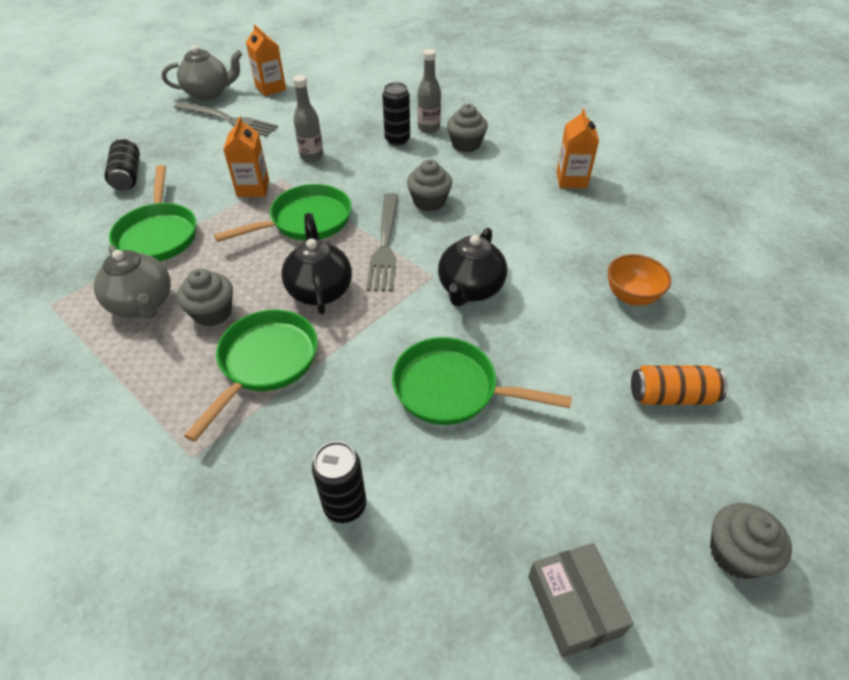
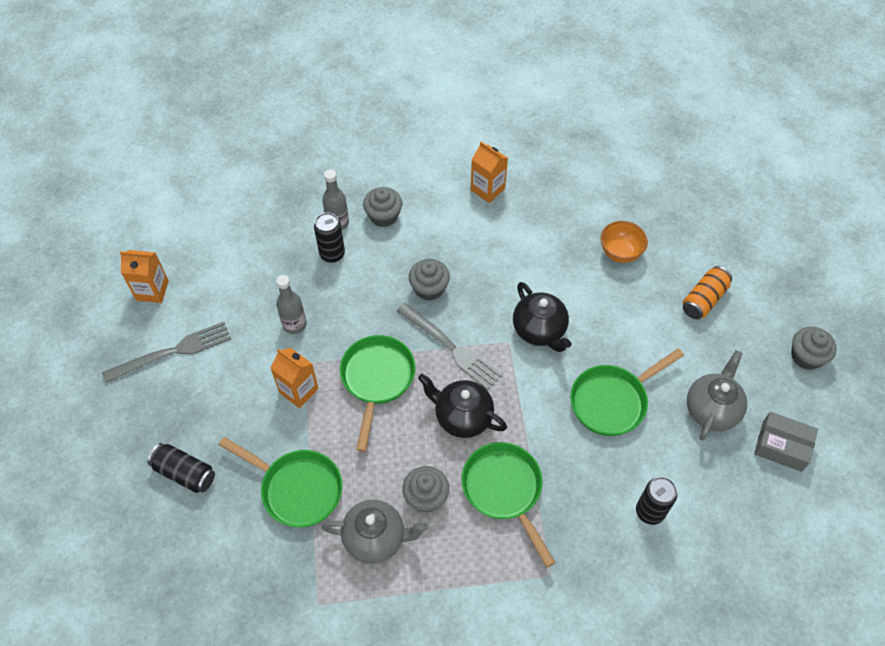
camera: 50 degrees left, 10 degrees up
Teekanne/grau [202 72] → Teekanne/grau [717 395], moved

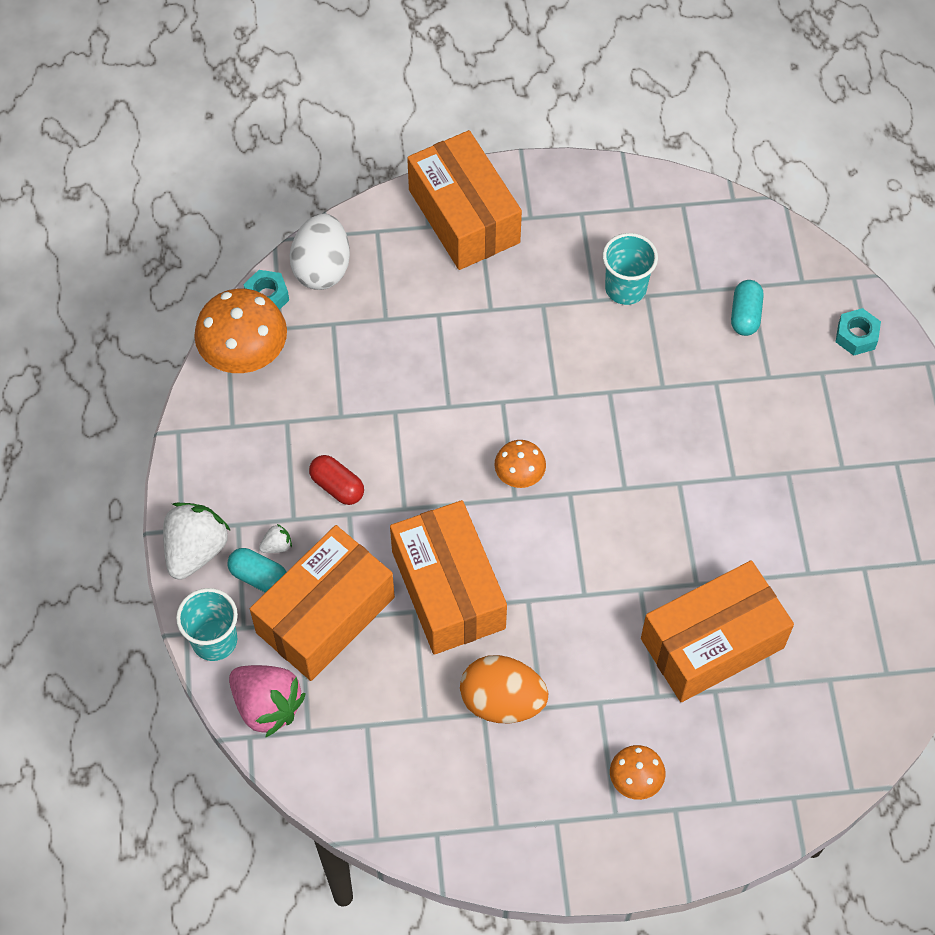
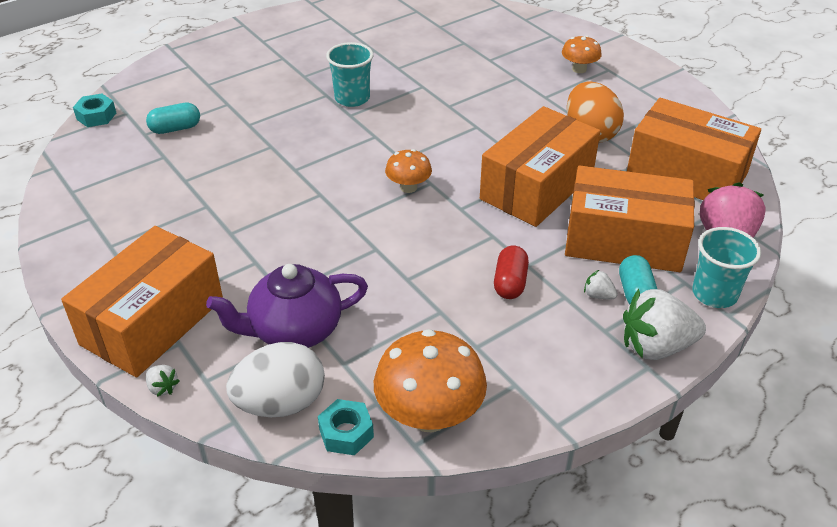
camera: 120 degrees left, 20 degrees down
Becher/türkis [630 269] → Becher/türkis [349 74], moved
Schachtel/orange [717 631] → Schachtel/orange [694 149], moved
Sechskantmutter/türkis [858 332] → Sechskantmutter/türkis [94 110], moved
- → Erdbeere/weiß [163 381]
- → Teekanne/lila [287 306]

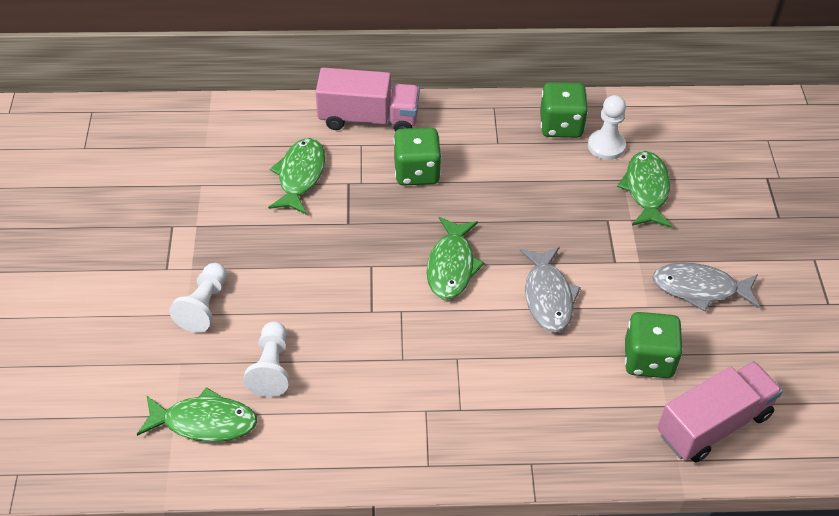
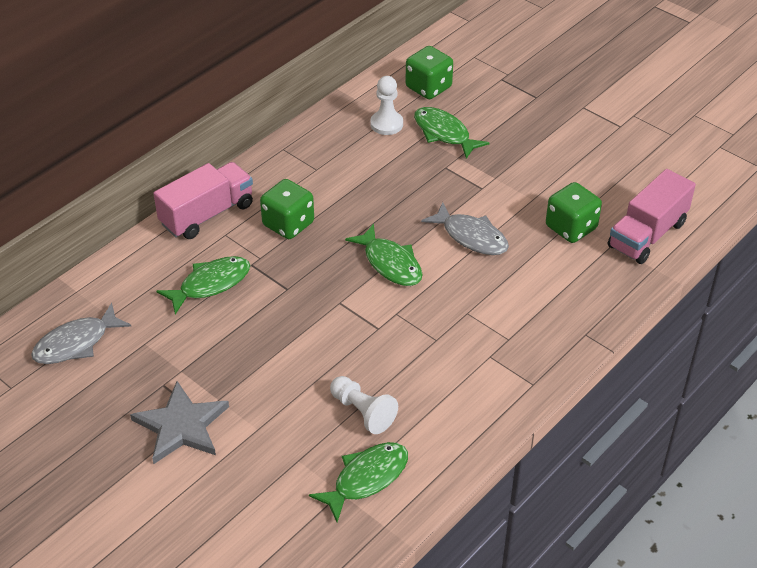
camera: 45 degrees left, 5 degrees down
Bauer/weiß [198 298] → -
Fisch/grün [296 176] → Fisch/grün [203 285], 90 degrees clockwise
Spielwürfel/grün [564 110] → Spielwürfel/grün [429 72], moved
Fisch/grau [706 287] → Fisch/grau [81 333], moved
Lastwagen/rosa [720 412] → Lastwagen/rosa [652 216], 150 degrees counterclockwise
- → Stern/grau [179 422]

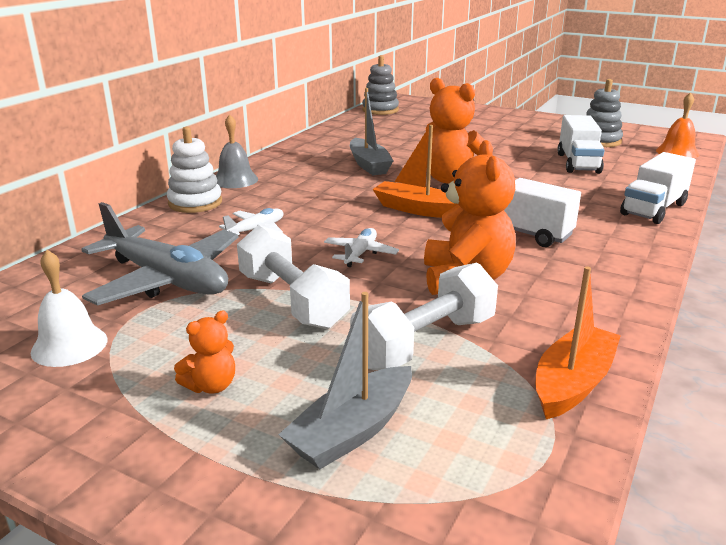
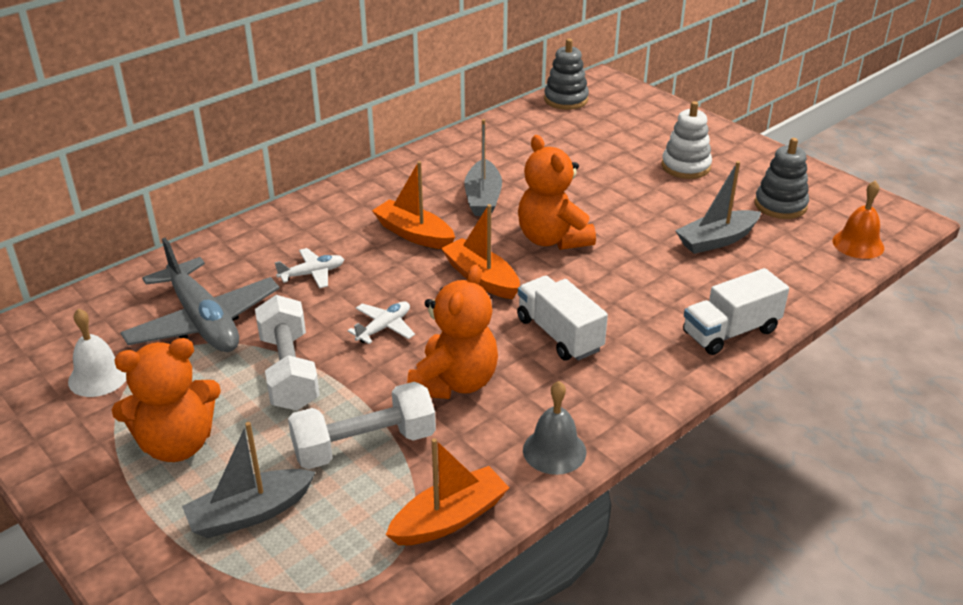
camera: 20 degrees right, 10 degrees up
Stapelspielzeug/weiß [194 170] → Stapelspielzeug/weiß [687 140], moved
Teddybär/orange [204 352] → Teddybär/orange [166 400], x2.04
Glocke/grau [237 151] → Glocke/grau [554 428], moved
Lastwagen/weiß [581 144] → Boot/grau [718 207]
- → Boot/orange [413 205]

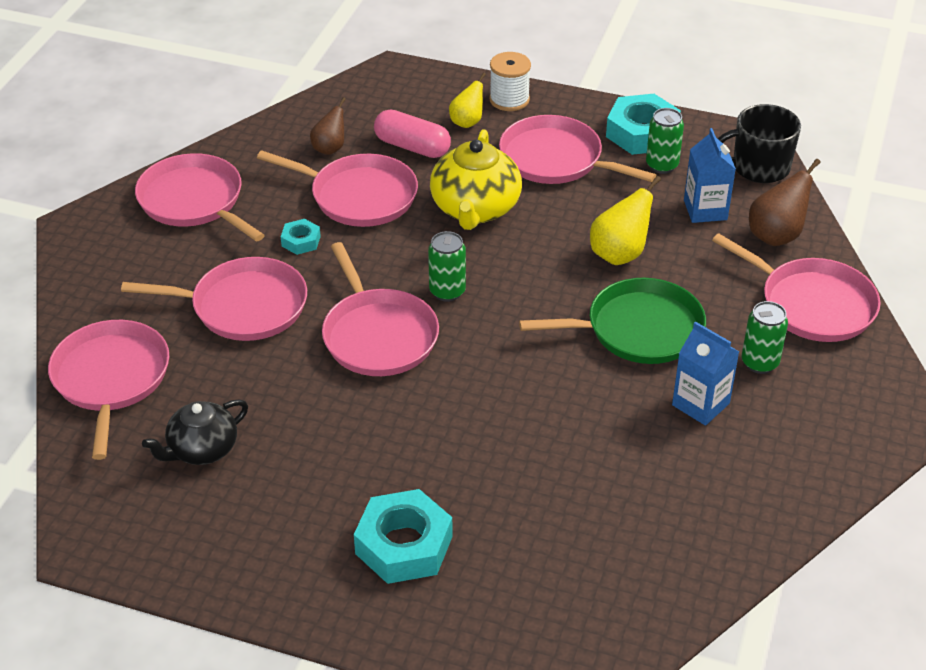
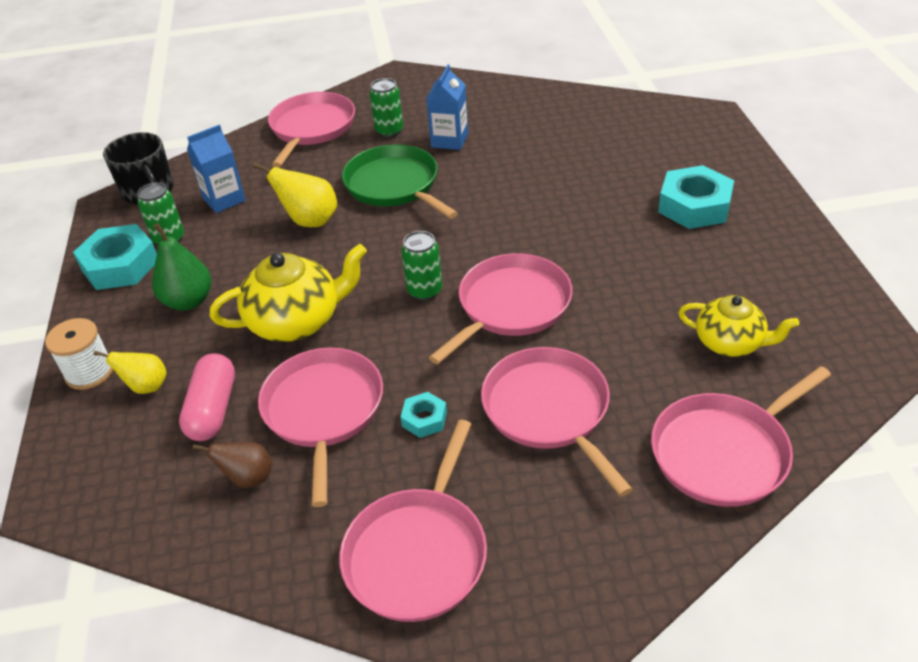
camera: 115 degrees left, 0 degrees up
Teekanne/schwarz [195 432] → Teekanne/gelb [738 326]
Pfanne/rosa [577 149] → Birne/grün [182 266]
Birne/braun [785 202] → -

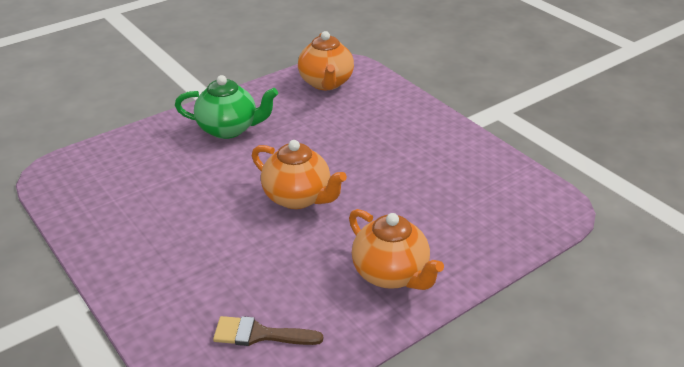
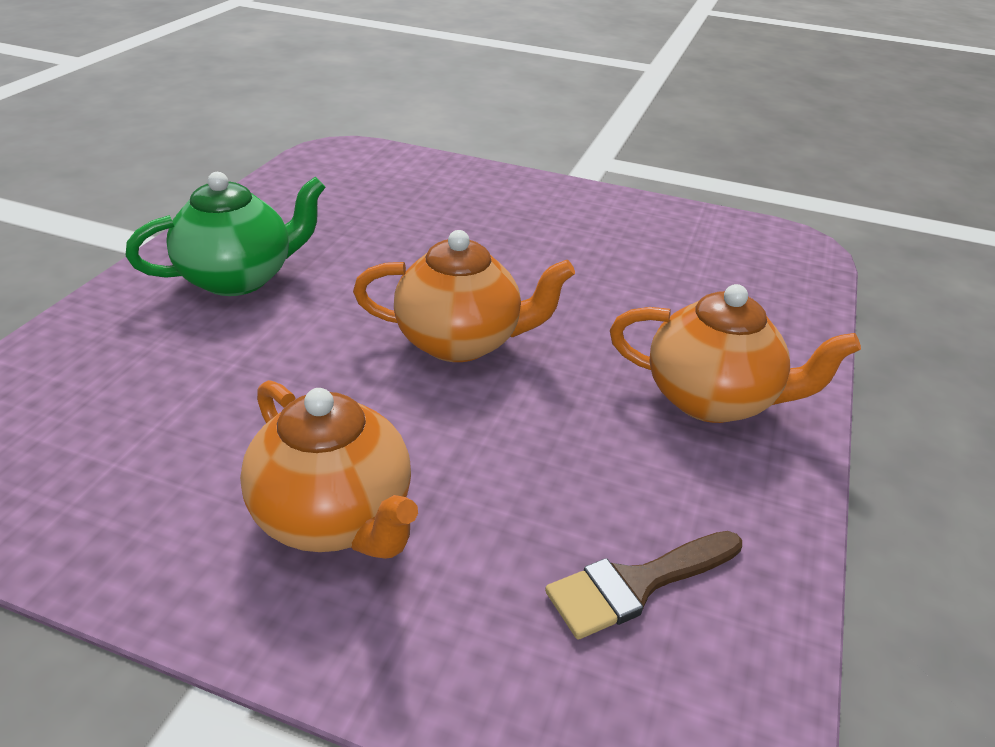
camera: 35 degrees left, 0 degrees up
Teekanne/orange [326 60] → Teekanne/orange [329 469], moved

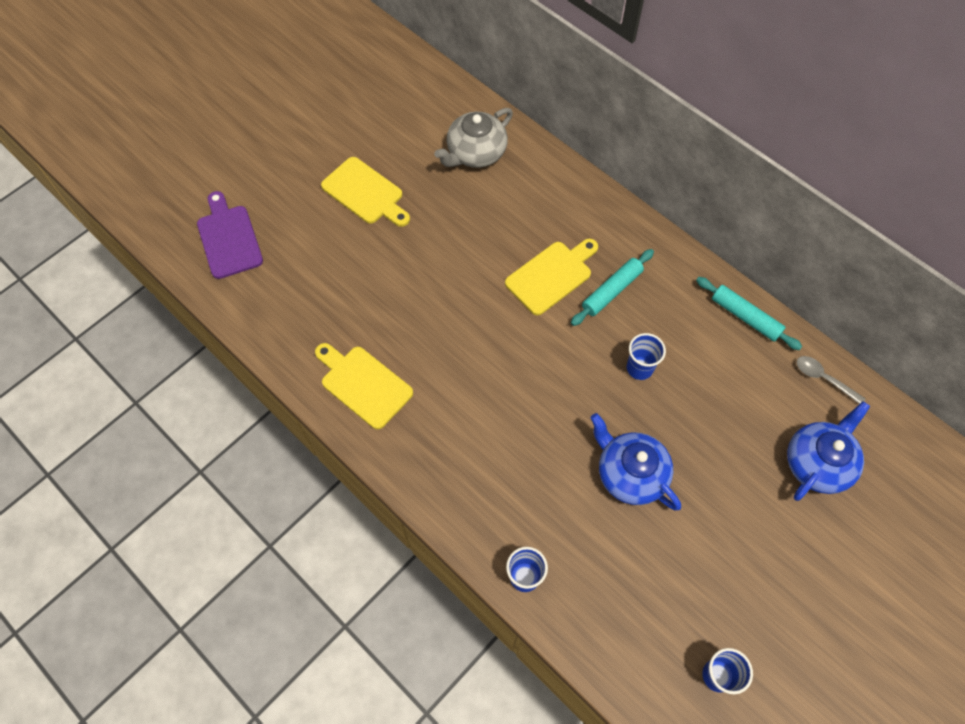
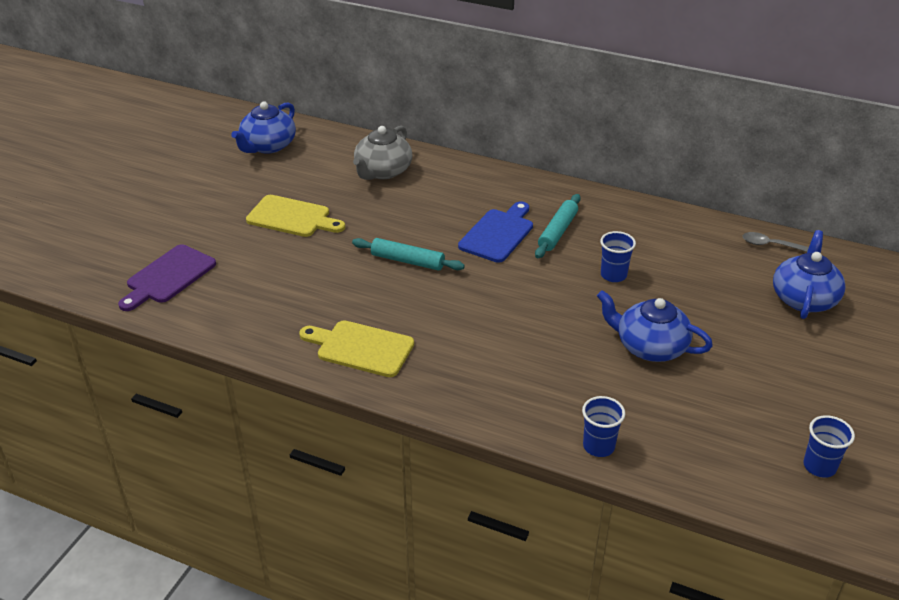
camera: 20 degrees left, 25 degrees down
Schneidebrett/lila [230 235] → Schneidebrett/lila [167 277], 105 degrees counterclockwise
Schneidebrett/gelb [551 277] → Schneidebrett/blau [495 232]
Nudelholz/türkis [749 313] → Nudelholz/türkis [408 254], moved
- → Teekanne/blau [263 127]

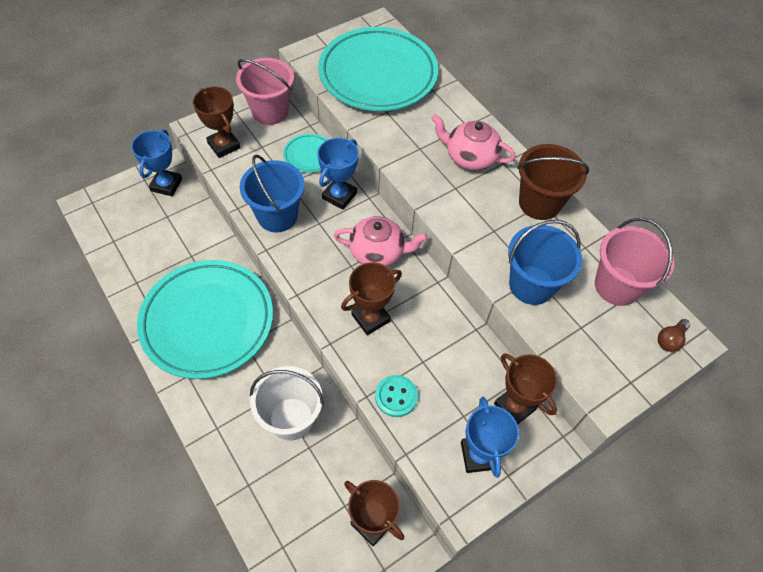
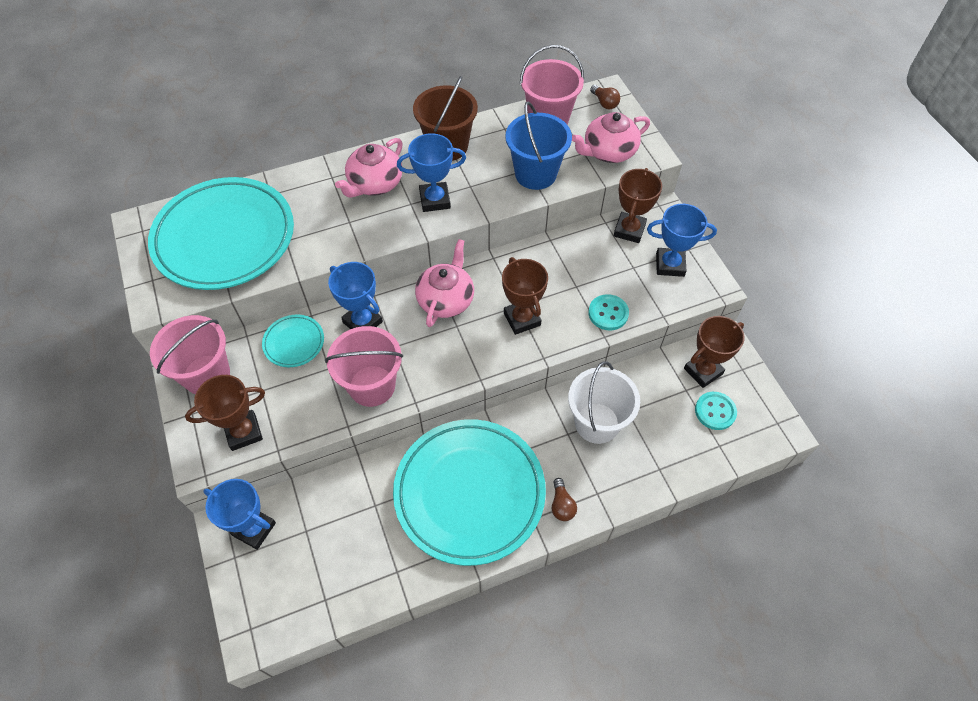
camera: 75 degrees left, 0 degrees up
Eimer/blau [272 193] → Eimer/rosa [364 366]
Pokal/braun [525 389] → Pokal/braun [638 205], 45 degrees counterclockwise
- → Pokal/blau [431 172]
- → Glühbirne/braun [564 499]
- → Teekanne/rosa [611 137]
- → Knopf/türkis [716 411]

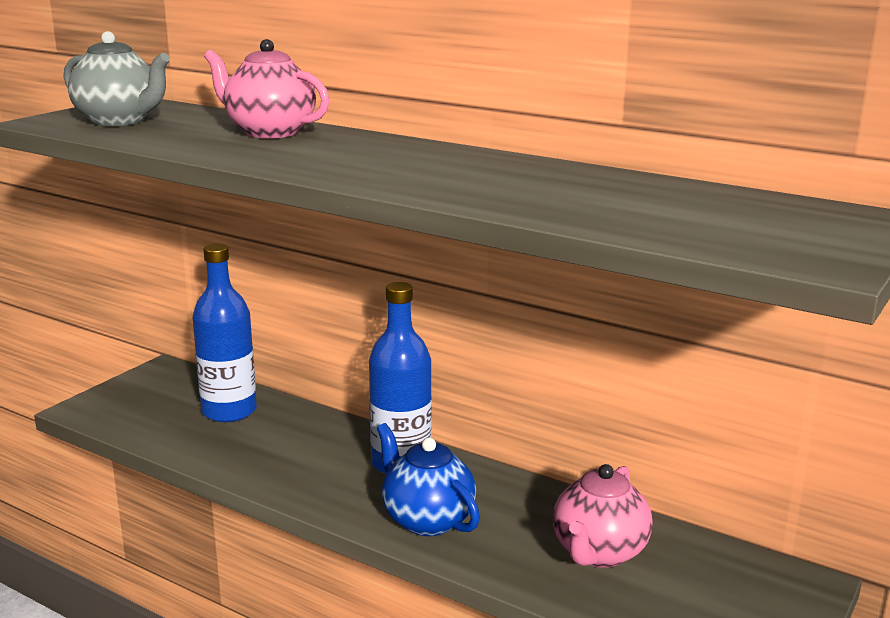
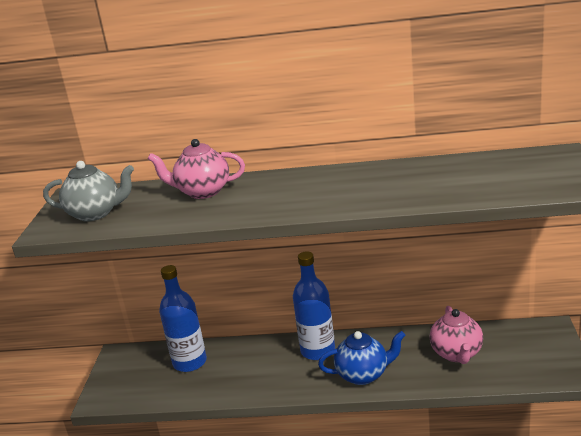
camera: 25 degrees left, 5 degrees up
Teekanne/blau [428 479] → Teekanne/blau [361 358], 150 degrees clockwise

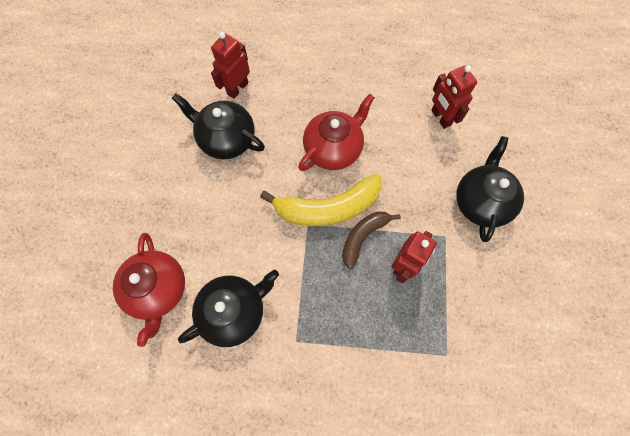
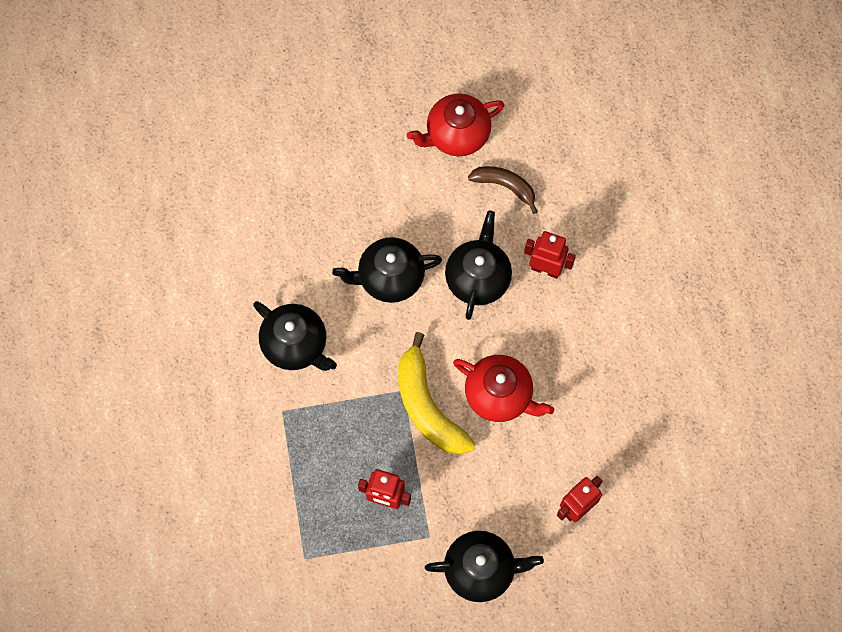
camera: 75 degrees right, 0 degrees up
Teekanne/rot [149 290] → Teekanne/rot [455 124], moved
Banane/braun [371 240] → Banane/braun [503 190], moved
- → Teekanne/schwarz [387 270]

